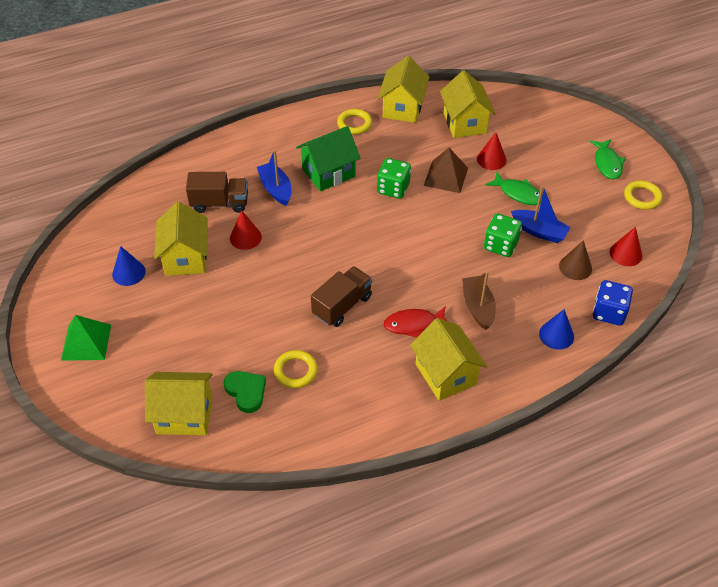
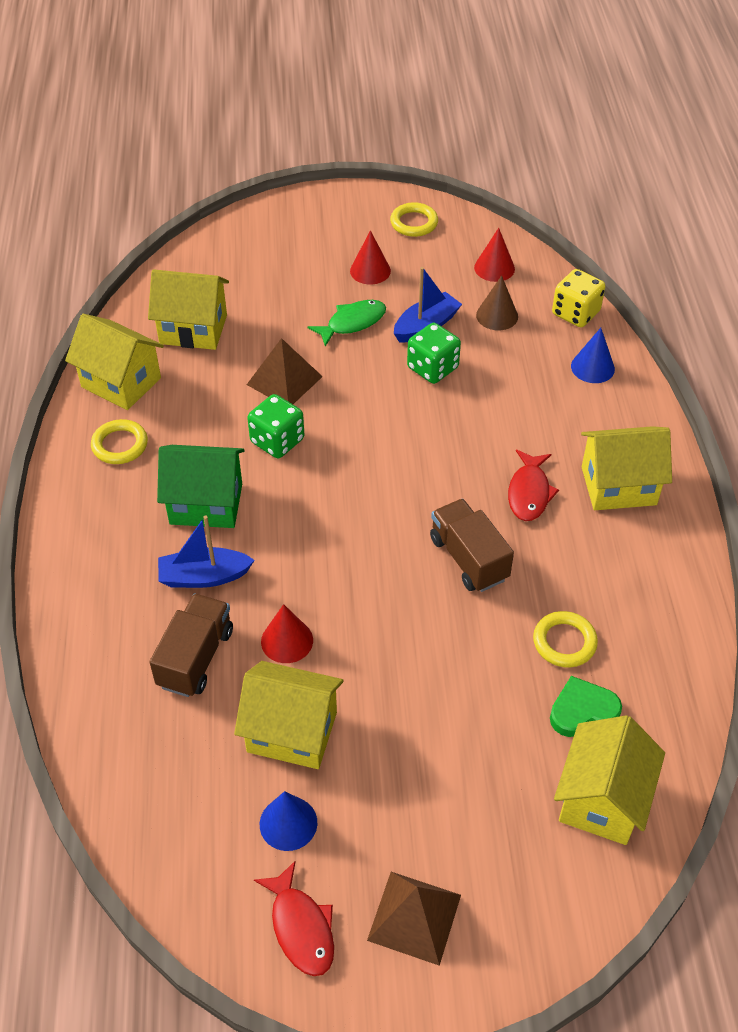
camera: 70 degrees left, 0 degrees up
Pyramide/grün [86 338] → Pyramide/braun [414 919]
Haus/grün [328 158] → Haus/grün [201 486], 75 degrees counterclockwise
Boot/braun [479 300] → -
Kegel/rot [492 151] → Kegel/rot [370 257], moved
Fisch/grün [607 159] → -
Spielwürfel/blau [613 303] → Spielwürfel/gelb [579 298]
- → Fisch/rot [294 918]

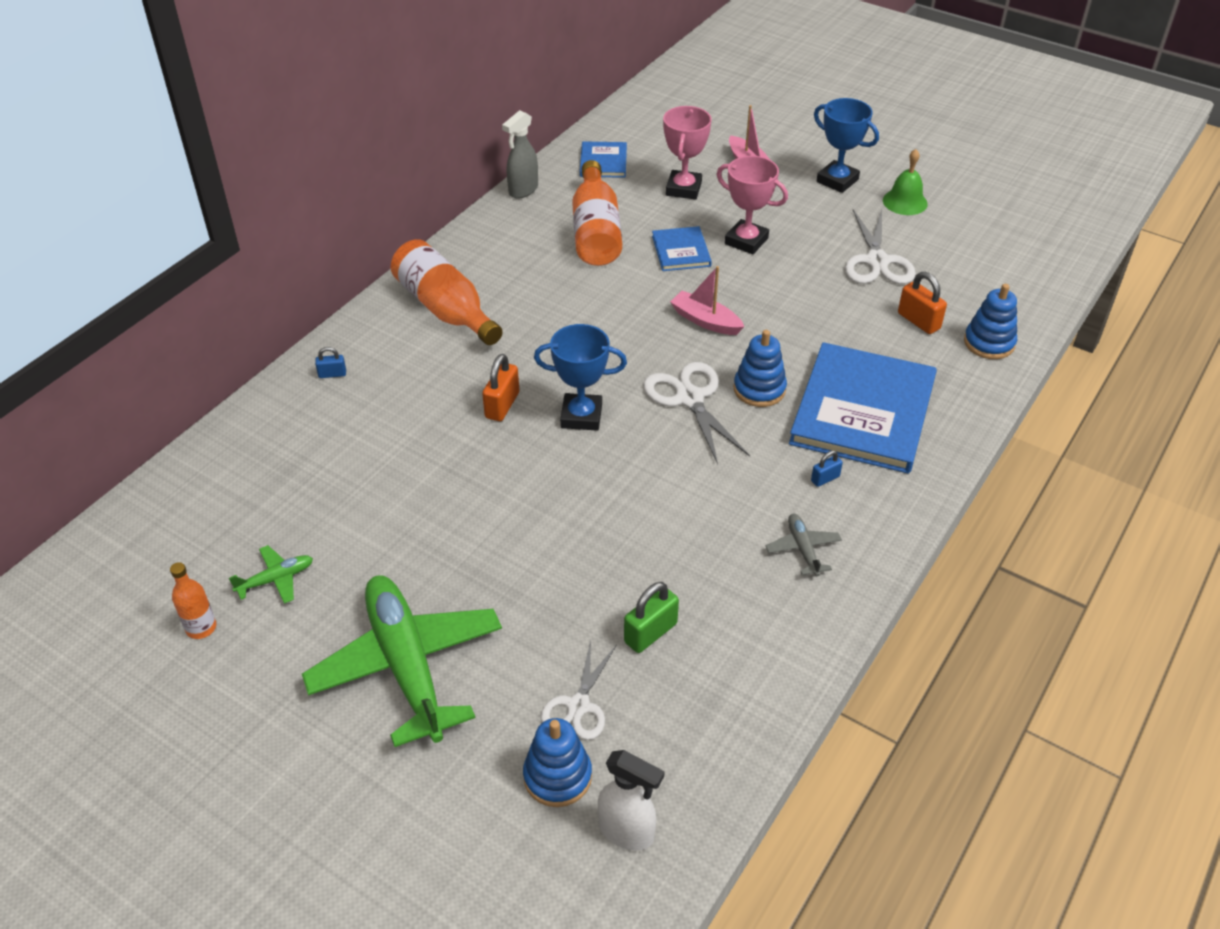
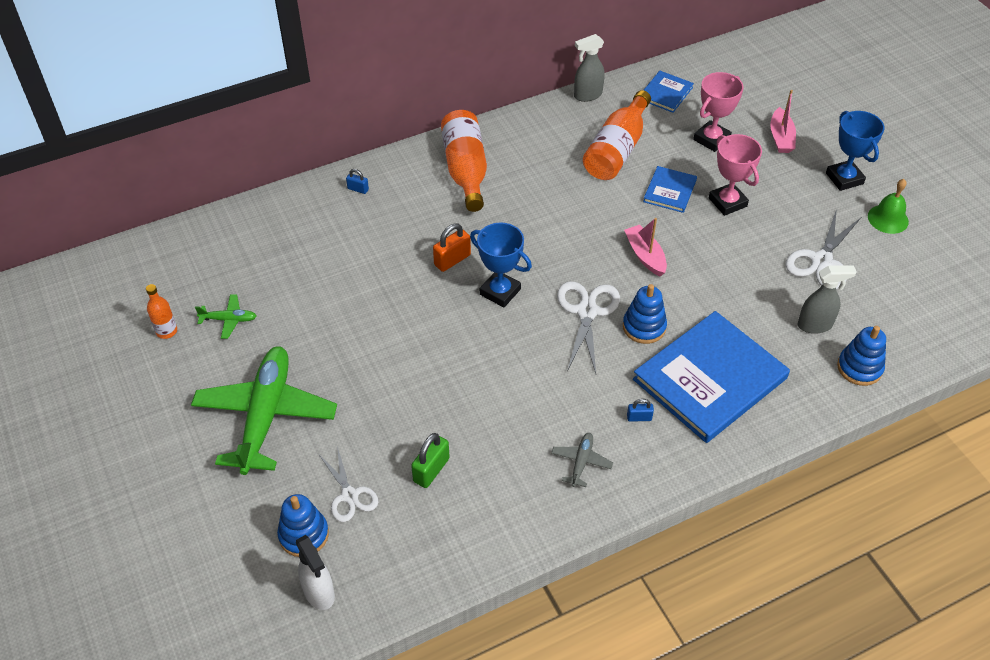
camera: 30 degrees right, 5 degrees up
Schere/weiß [579 690] → Schere/weiß [348 484], 75 degrees counterclockwise
Vorhängeschloss/grün [651 617] → Vorhängeschloss/grün [430 460], 45 degrees counterclockwise
Vorhängeschloss/orange [922 303] → Sprühflasche/grau [827 299]

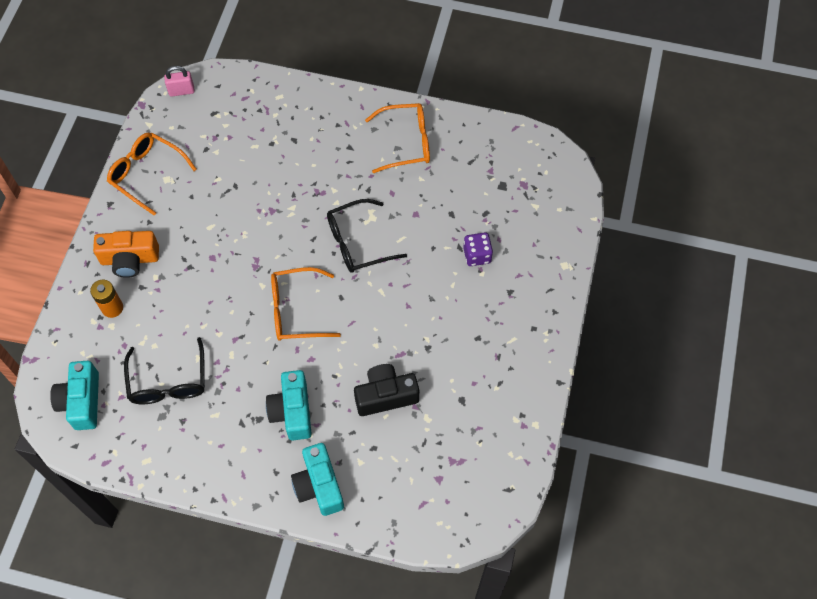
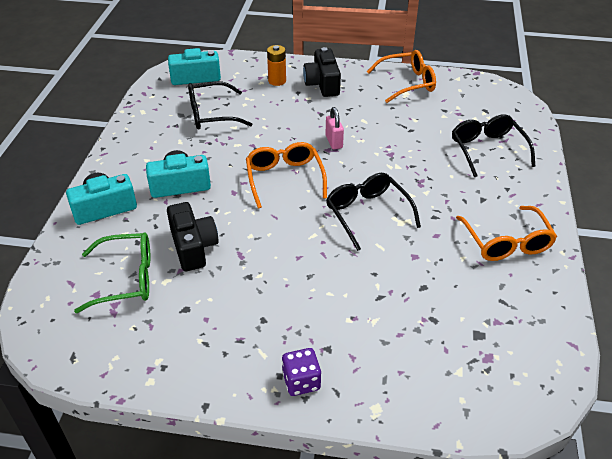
camera: 85 degrees right, 20 degrees down
Kamera/orange [126 254] → Kamera/schwarz [322 72]
Brille/orange [152 174] → Brille/orange [401 76], 45 degrees clockwise
Vorhängeschloss/rosa [179 81] → Vorhängeschloss/rosa [335 128], moved
Spielwürfel/lila [478 249] → Spielwürfel/lila [301 372], moved
- → Brille/grün [112 272]
- → Brille/schwarz [494 145]

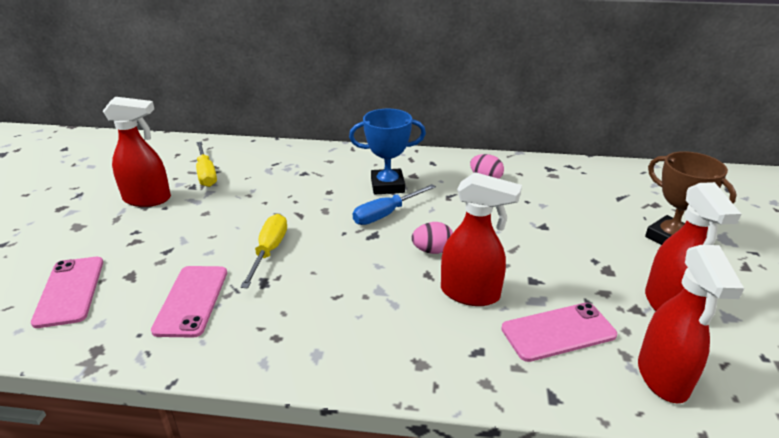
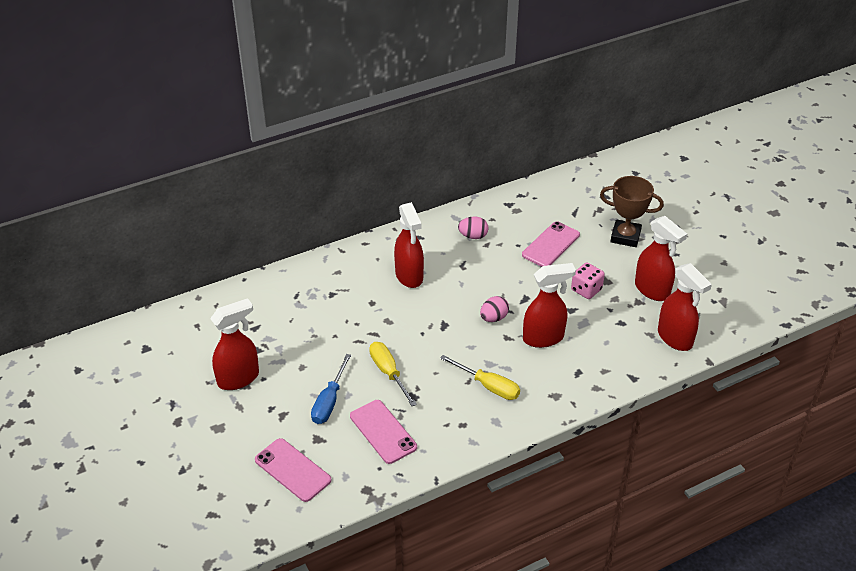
camera: 35 degrees left, 10 degrees up
Schraubenzieher/gelb [206 164] → Schraubenzieher/gelb [480 377], moved
Pokal/blau [387 151] → Sprühflasche/rot [409 245]
Schraubenzieher/blau [394 204] → Schraubenzieher/blau [331 389], moved
Handy/rosa [559 332] → Handy/rosa [551 244], moved
- → Spielwürfel/rosa [588 281]

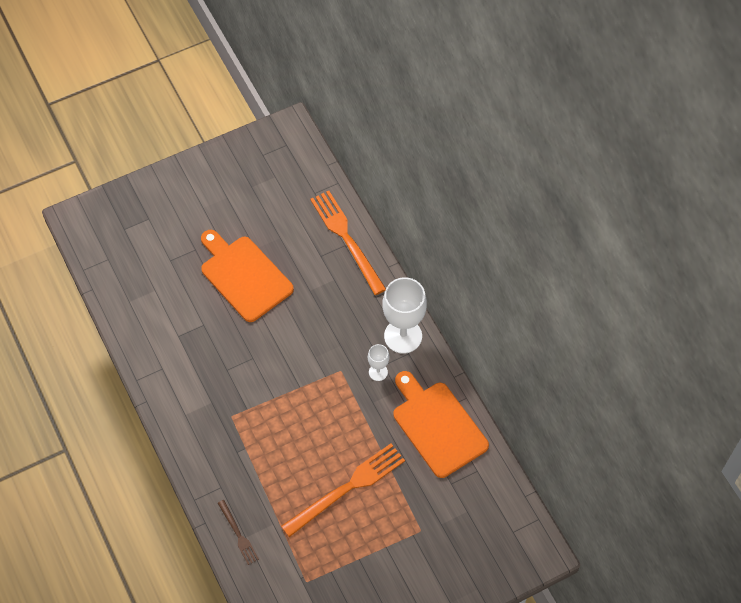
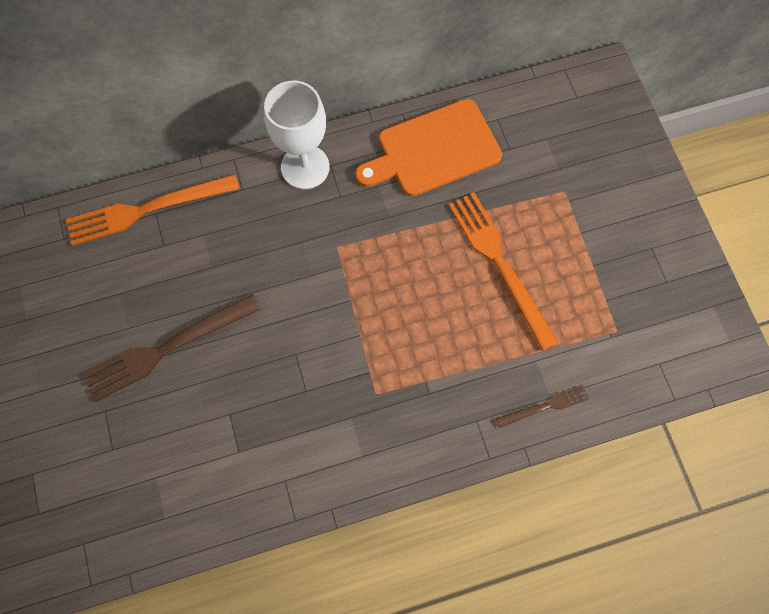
camera: 80 degrees left, 10 degrees up
Schneidebrett/orange [247 276] → Gabel/braun [172 348]
Kelch/weiß [378 362] → -

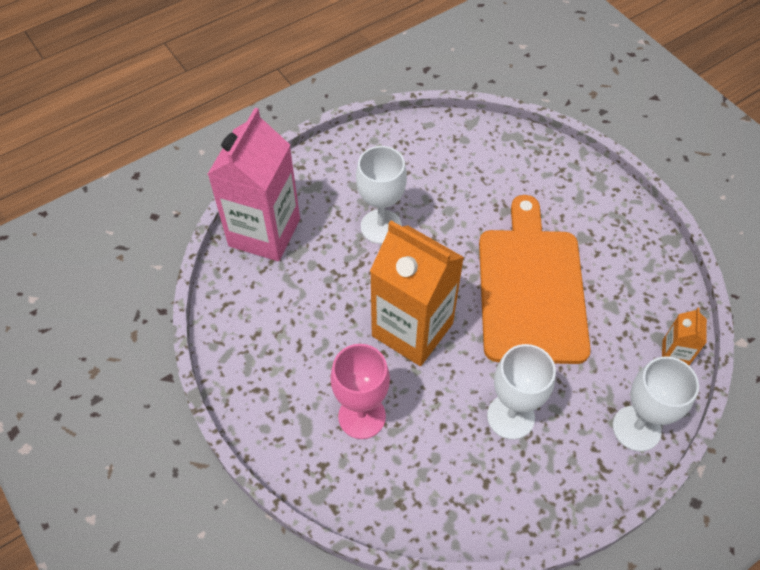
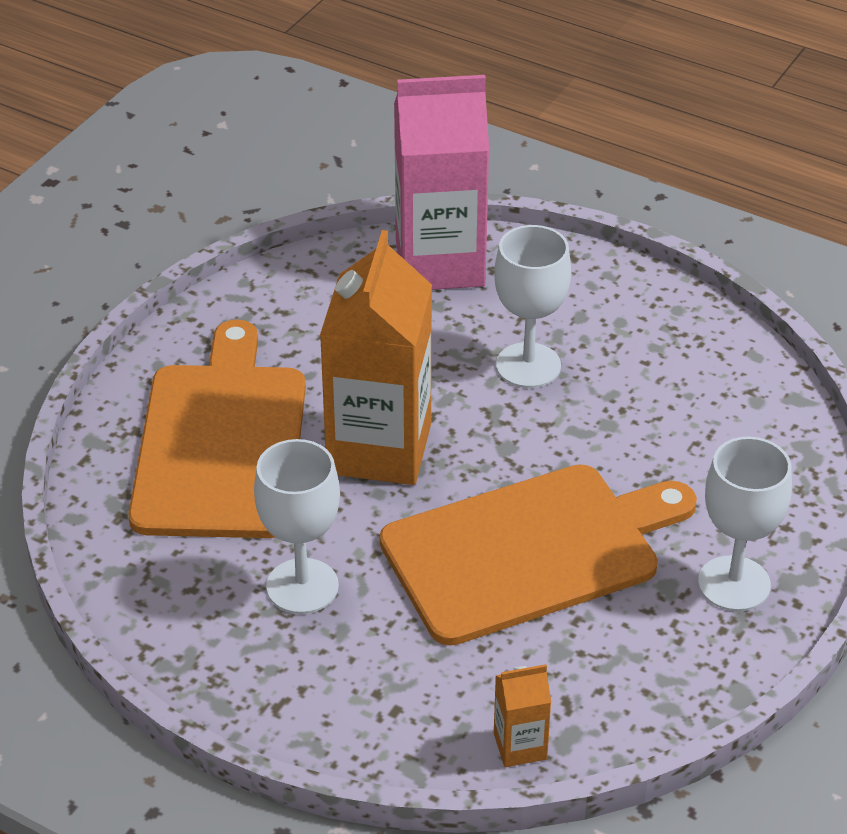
camera: 65 degrees right, 15 degrees down
Kelch/rosa [360 391] → Schneidebrett/orange [217 429]
Kelch/weiß [656 404] → Kelch/weiß [745 524], moved

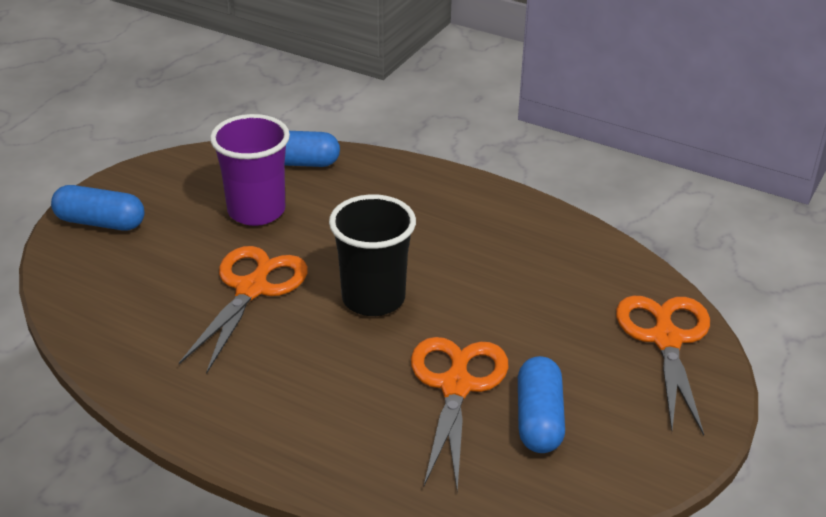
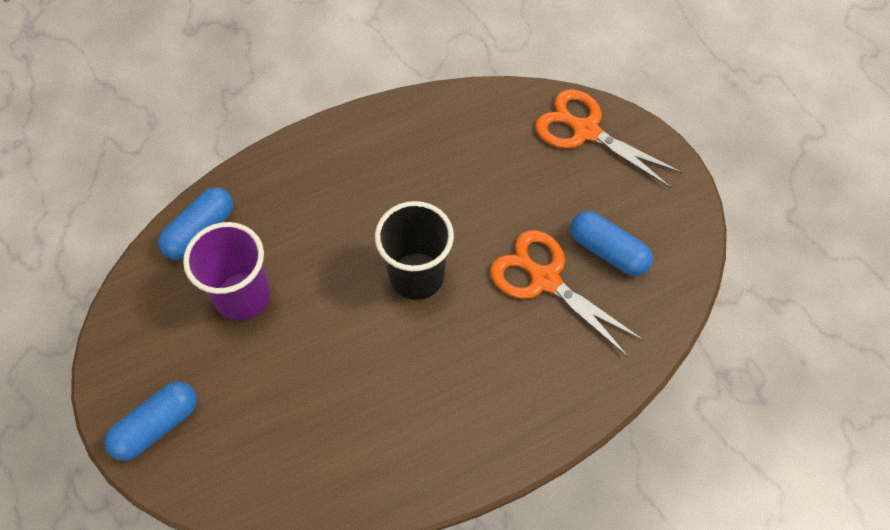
camera: 55 degrees left, 25 degrees up
Schere/orange [243 310] → -

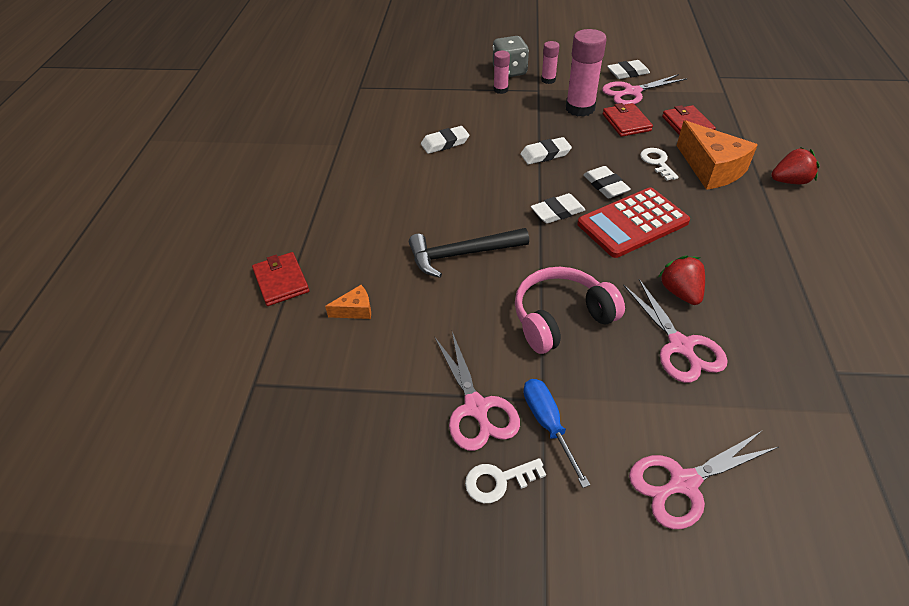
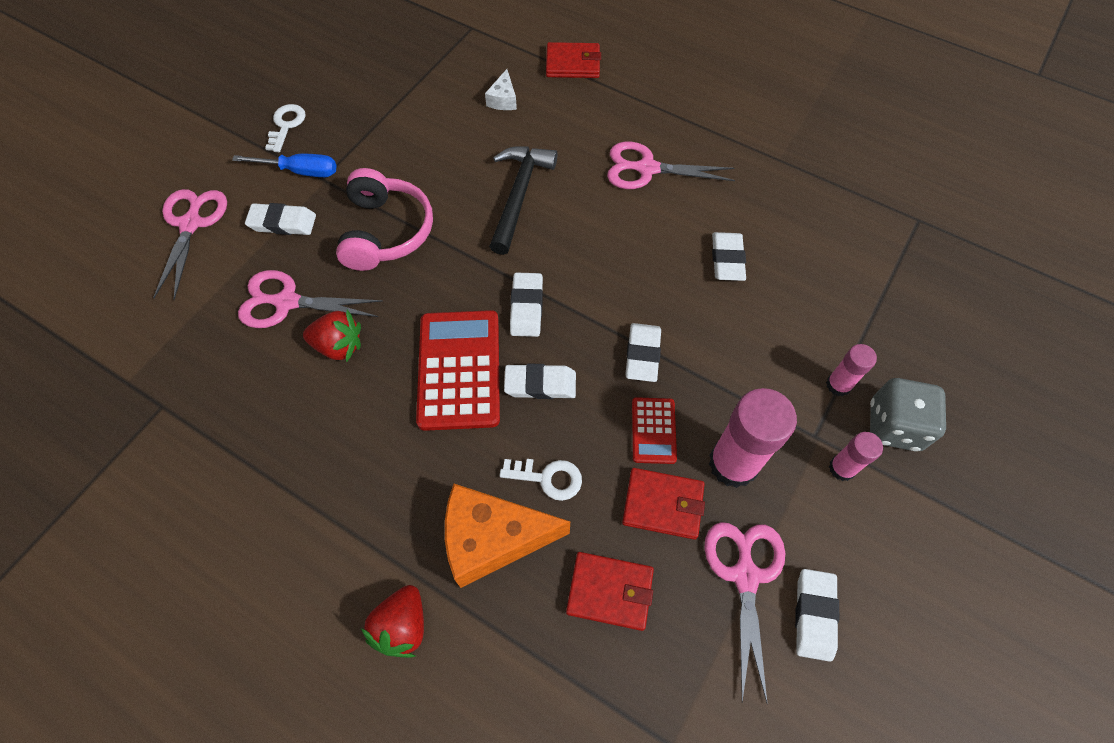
camera: 115 degrees right, 15 degrees up
Käse/orange [348 302] → Käse/weiß [501 89]
Schere/rosa [477 391] → Schere/rosa [671 165], moved
- → Radiergummi/weiß [280 219]
- → Taschenrechner/rot [654 430]

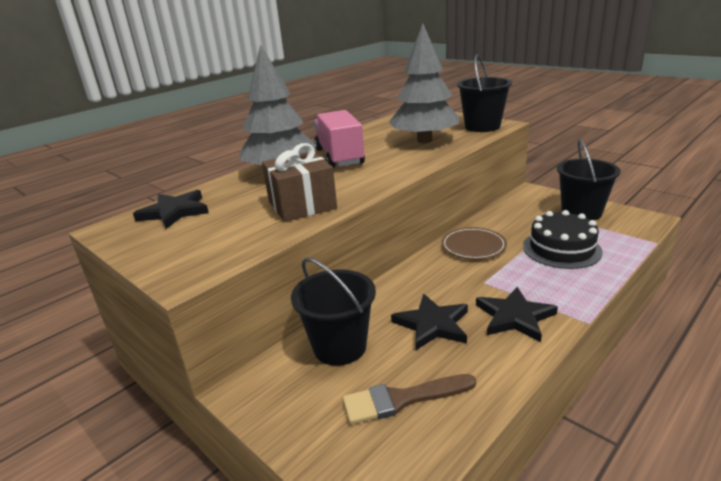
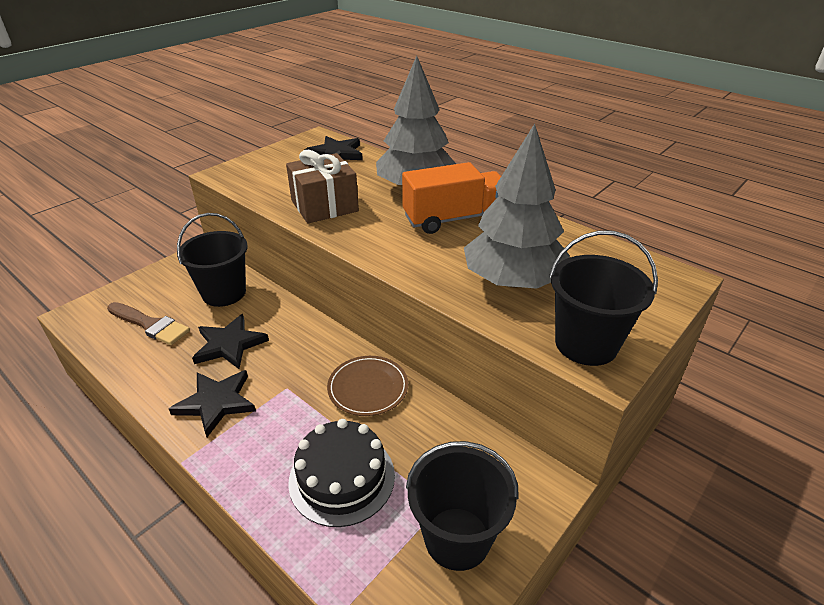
camera: 85 degrees right, 10 degrees up
Lastwagen/rosa [339 139] → Lastwagen/orange [451 198]
Pinsel/braun [409 399] → Pinsel/braun [148 323], 135 degrees clockwise

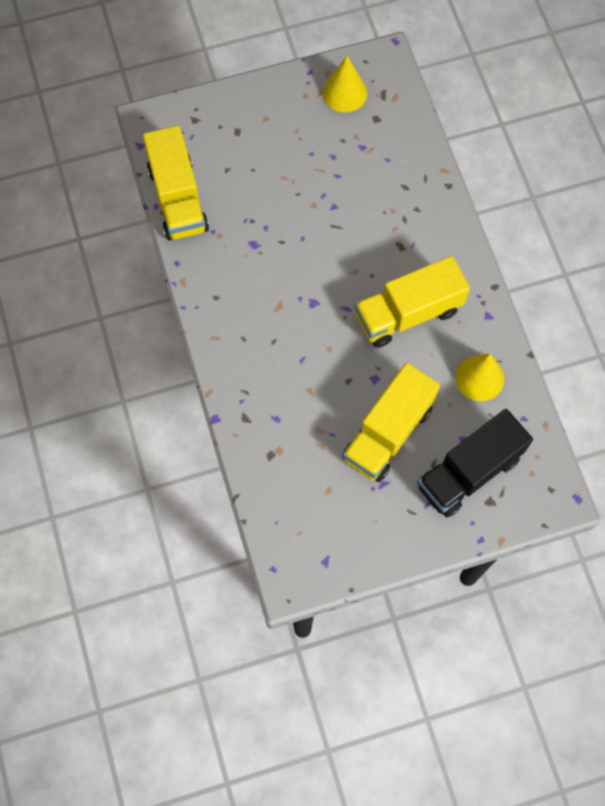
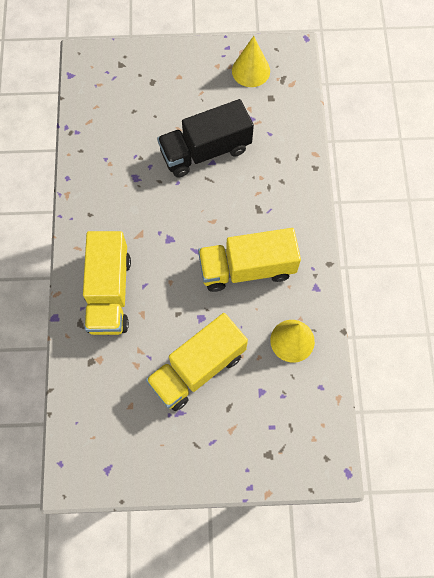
camera: 15 degrees right, 0 degrees up
Lastwagen/gelb [176 183] → Lastwagen/gelb [107 283], moved
Lastwagen/schwarz [475 463] → Lastwagen/schwarz [205 138], moved

